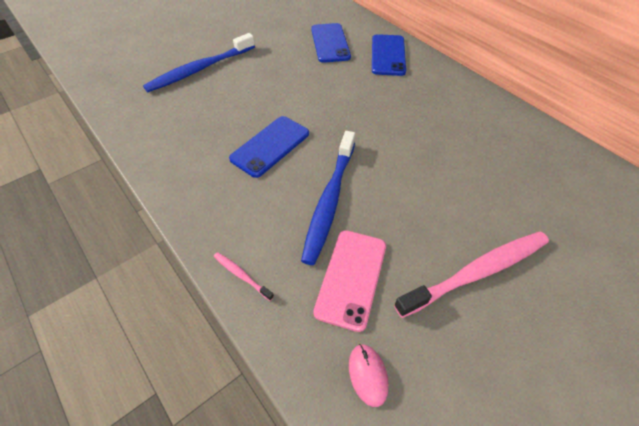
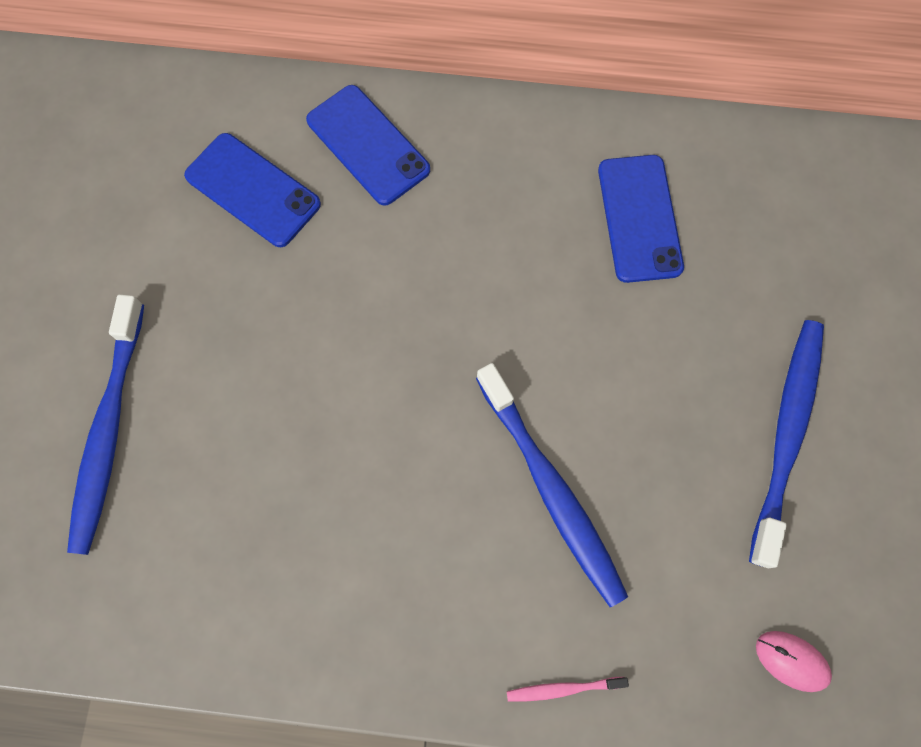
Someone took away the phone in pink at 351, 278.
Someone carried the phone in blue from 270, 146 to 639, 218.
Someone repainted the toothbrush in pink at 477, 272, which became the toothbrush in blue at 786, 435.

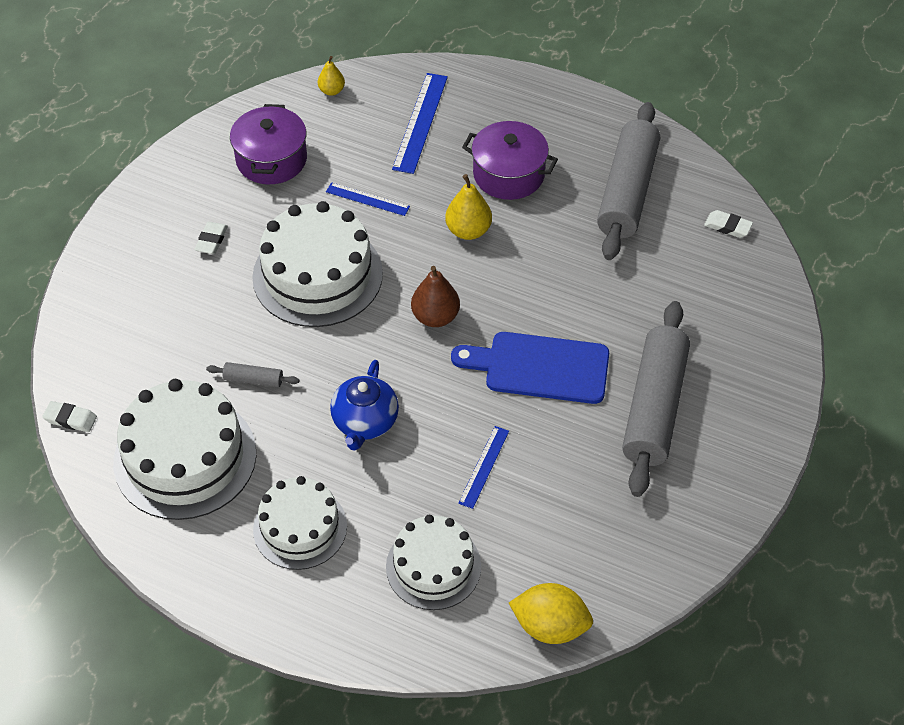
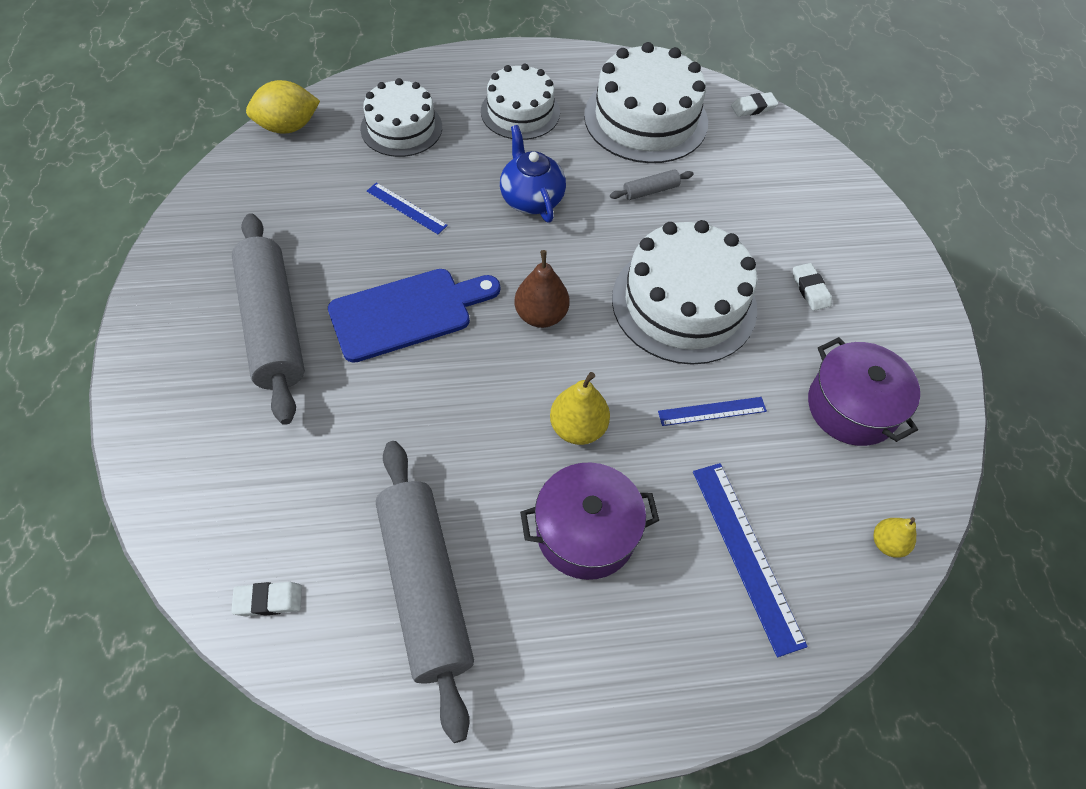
Someone rotated the ruler in blue at 484, 467 by 45 degrees counterclockwise.

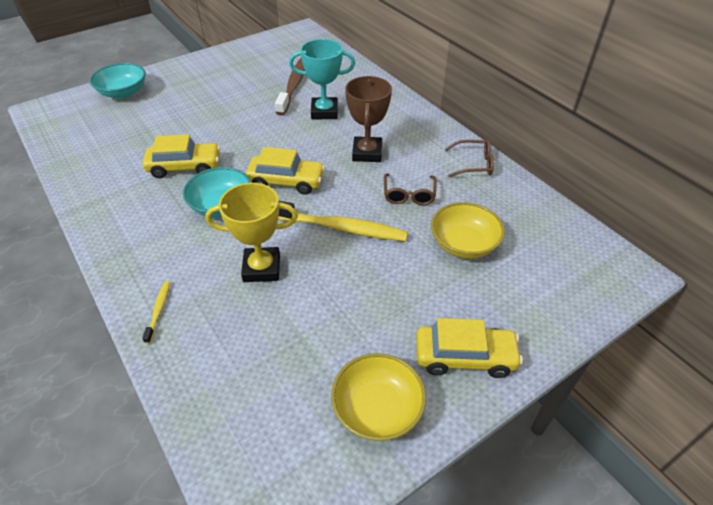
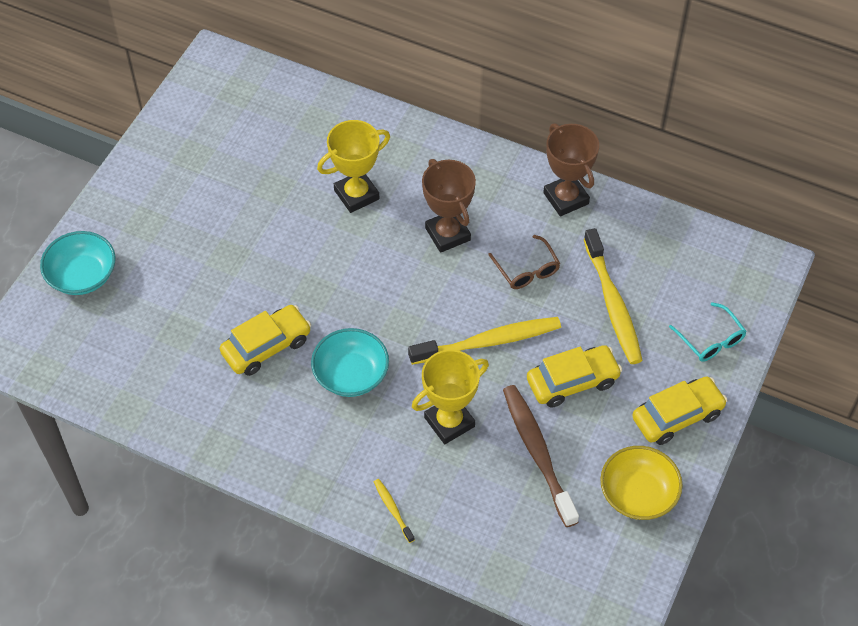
Someone put down the glasses in turquoise at 711, 340.
Someone carried the car in yellow from 286, 181 to 572, 381.
Someone carried the toothbrush in brown from 294, 84 to 537, 453.
Someone swapped the bowl in yellow at 464, 244 for the toothbrush in yellow at 613, 304.
Someone swapped the glasses in brown at 474, 164 for the trophy in brown at 566, 198.
Someone repainted the trophy in turquoise at 324, 112, which became the trophy in yellow at 356, 194.

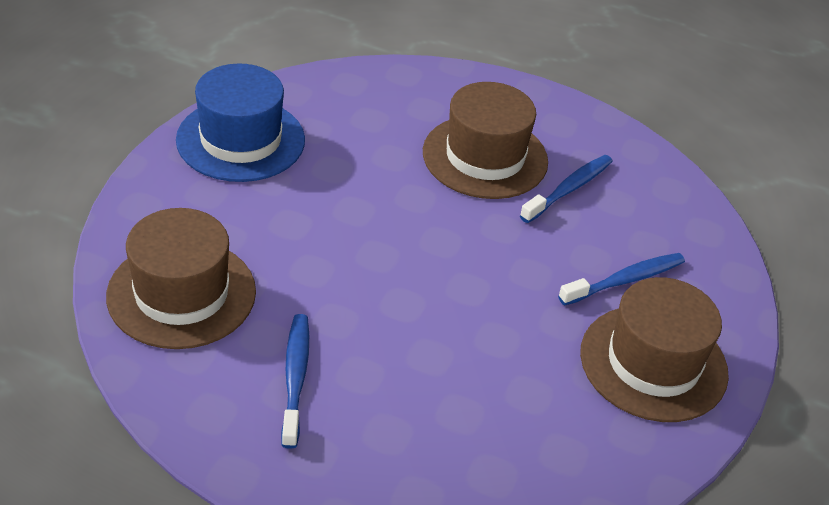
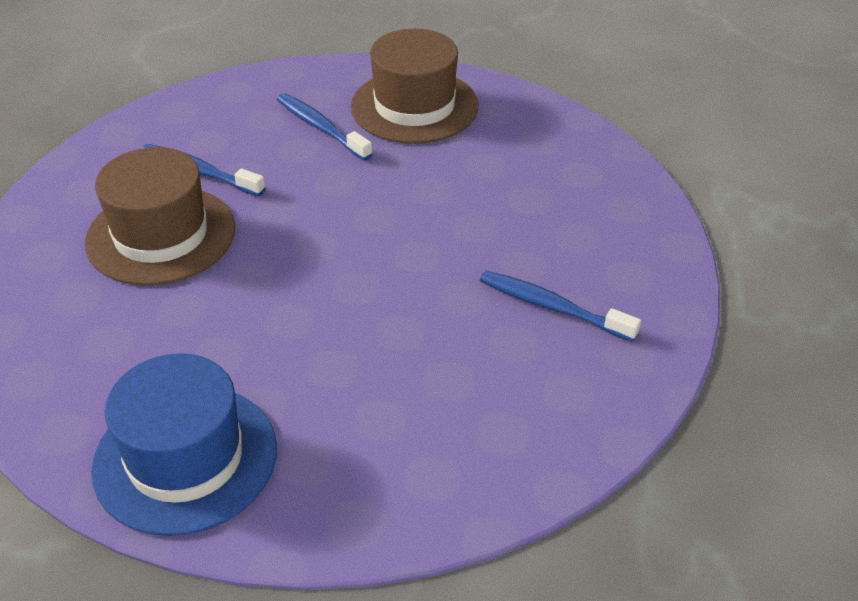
Someone took away the hat in brown at 181, 293.
Someone rotated the toothbrush in blue at 295, 377 by 45 degrees clockwise.

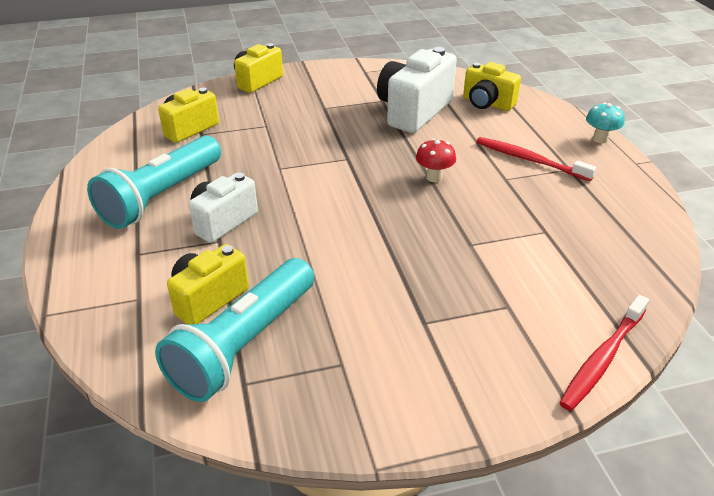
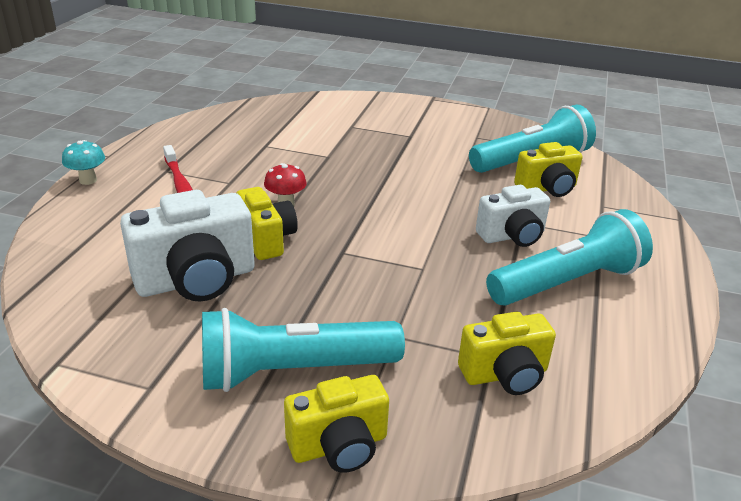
Someone took away the toothbrush in red at 602, 359.
Someone put down the flashlight in turquoise at 293, 371.
Someone carried the camera in yellow from 487, 103 to 267, 239.

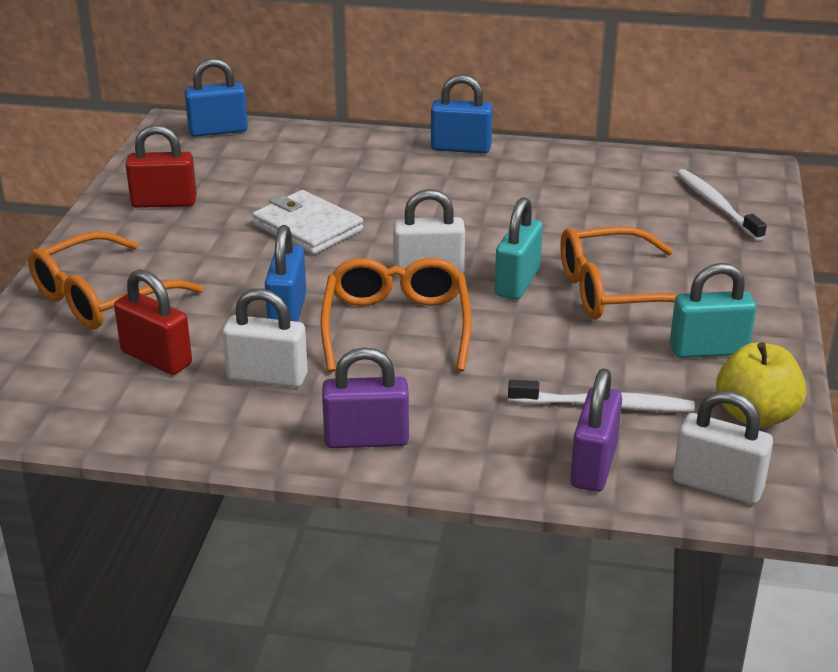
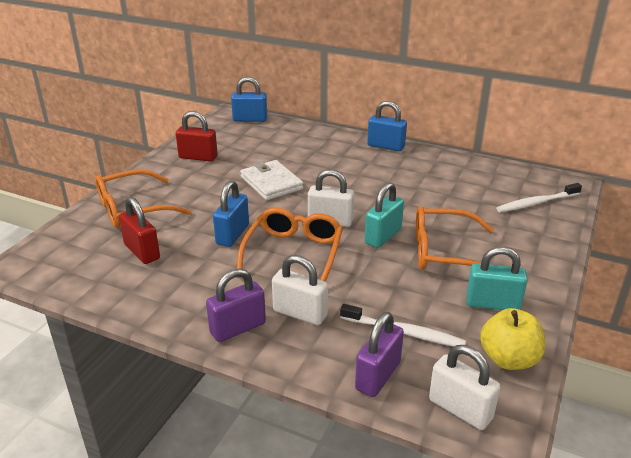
Someone carried the padlock in white from 267, 377 to 300, 313.
Someone rotated the padlock in purple at 366, 439 by 45 degrees counterclockwise.
Someone rotated the toothbrush in white at 716, 205 by 105 degrees counterclockwise.

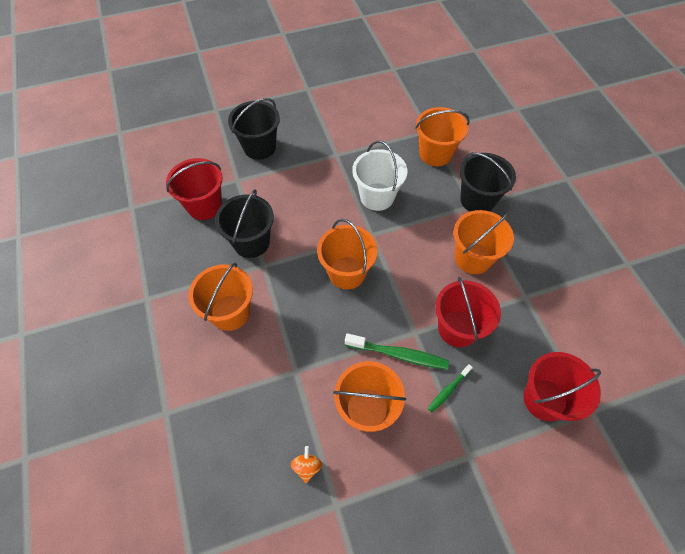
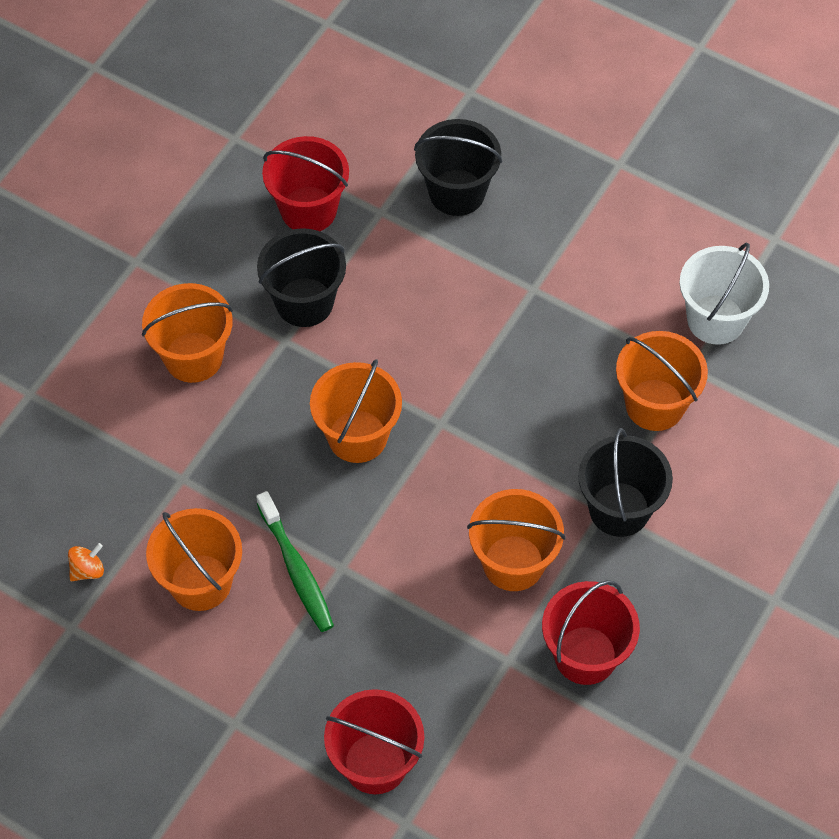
Someone took away the toothbrush in green at 448, 390.
Someone carried the bucket in white from 377, 197 to 716, 319.
Someone carried the bucket in red from 457, 328 to 585, 655.

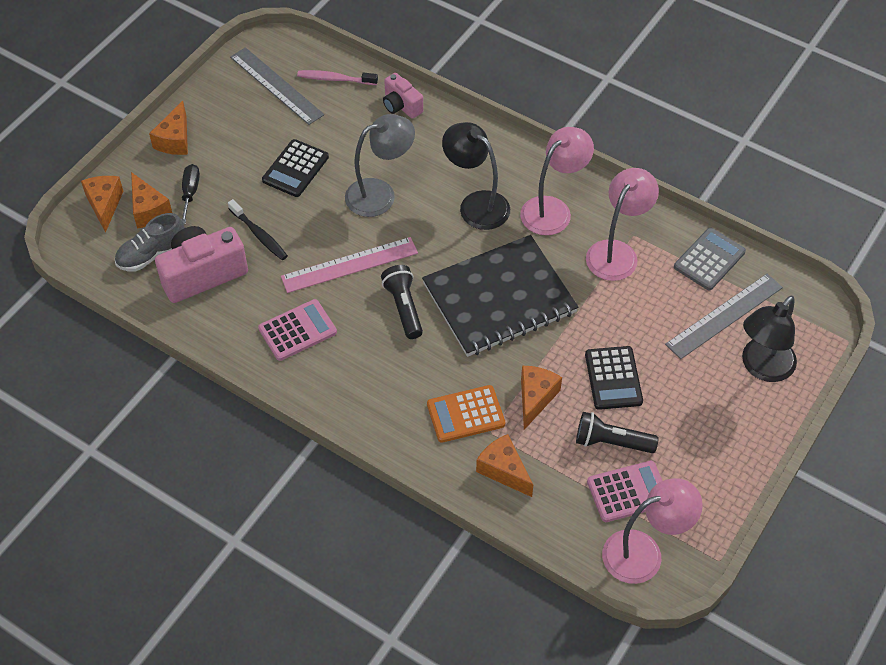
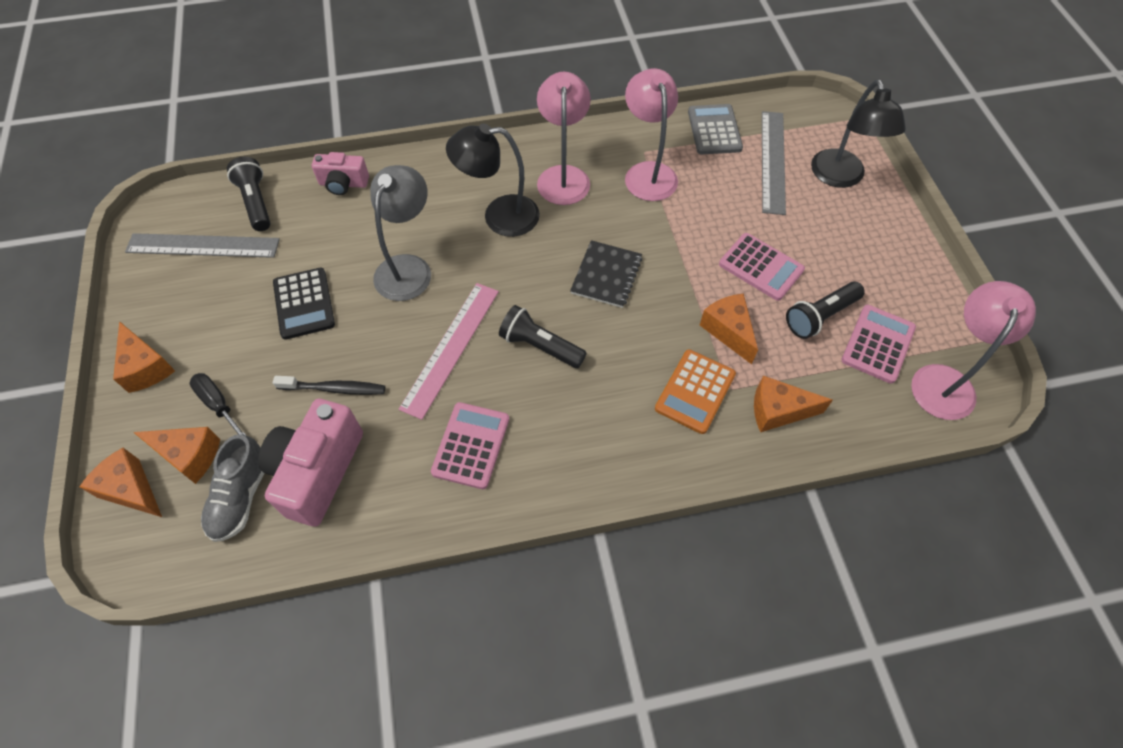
Someone swapped the toothbrush in pink at 335, 79 for the flashlight in black at 256, 202.
Someone repainted the calculator in black at 613, 378, which became the calculator in pink at 761, 267.
Someone scaled the notebook in black at 499, 298 by 0.49.

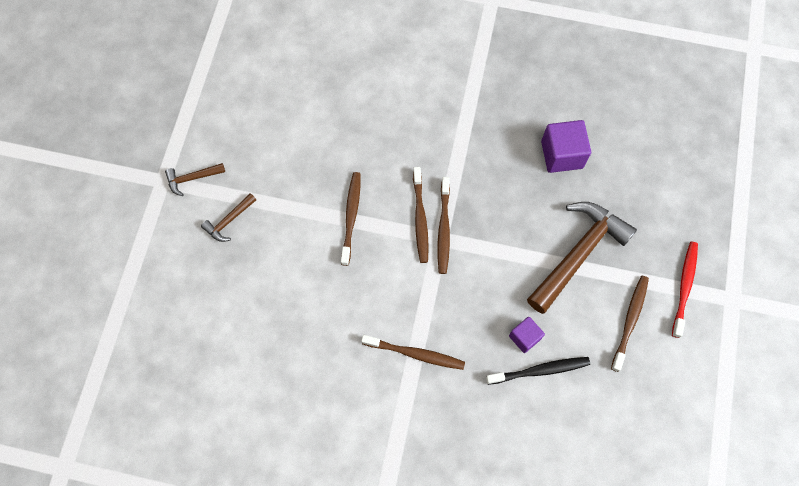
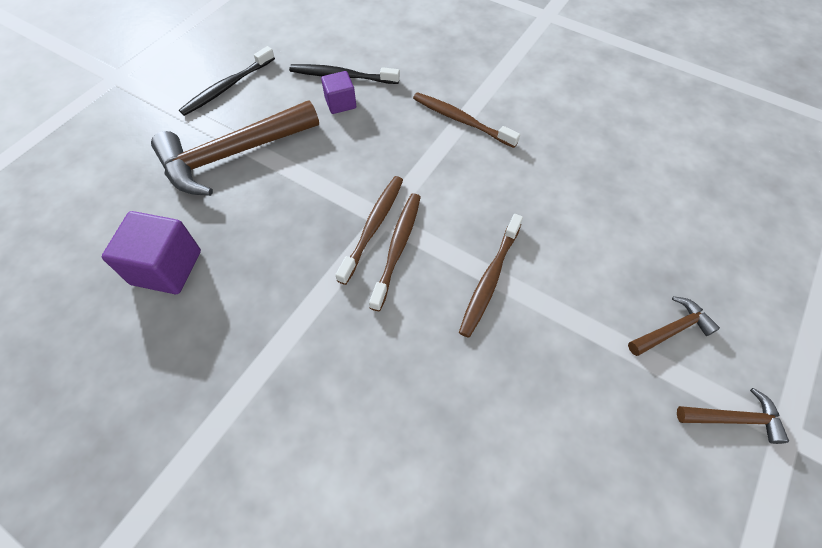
Someone took away the toothbrush in red at 684, 287.
Someone repainted the toothbrush in brown at 630, 321, which became the toothbrush in black at 227, 87.

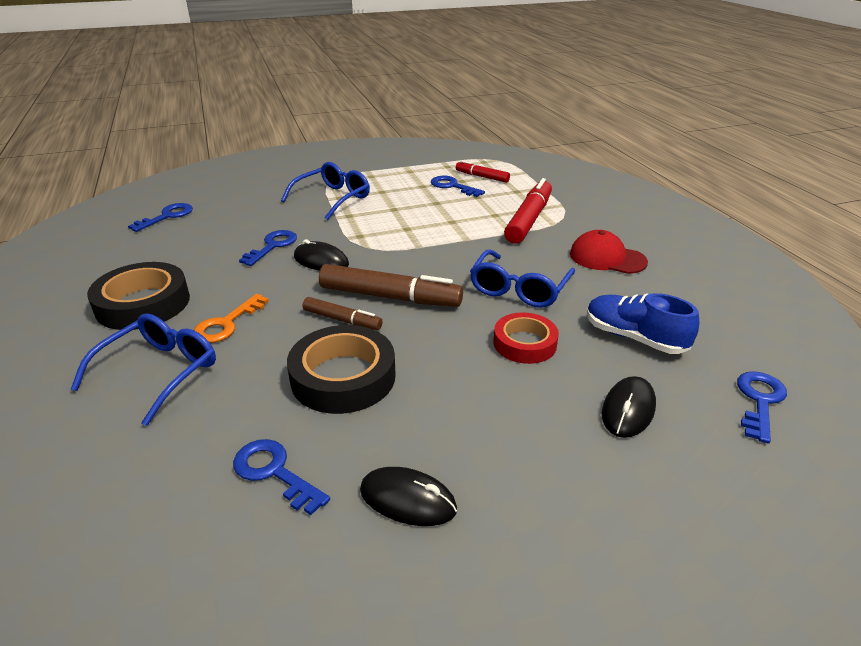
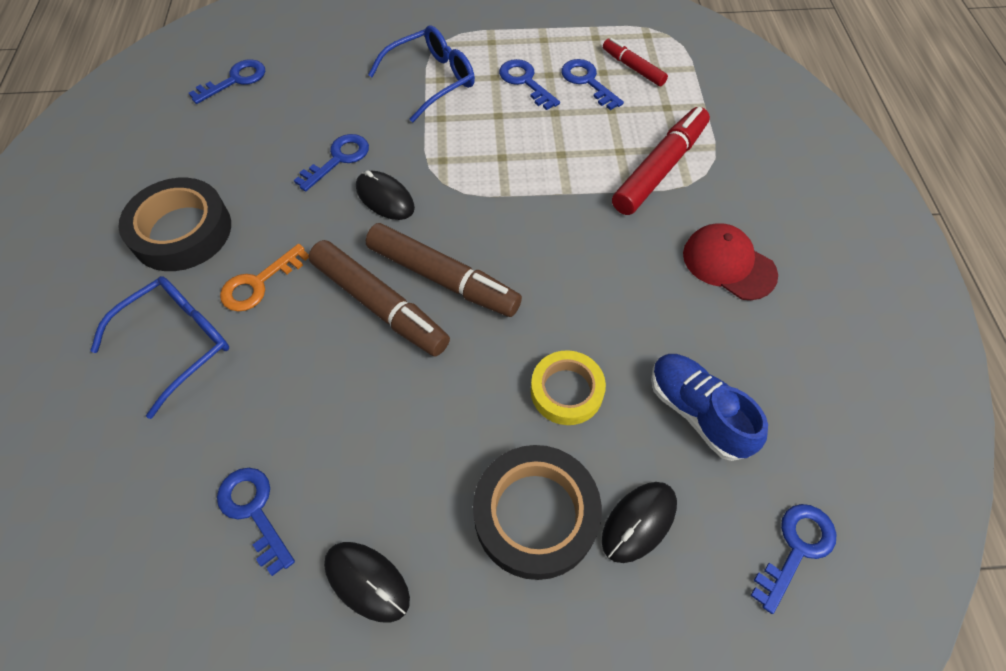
Someone took away the glasses in blue at 519, 288.
Someone put down the key in blue at 525, 82.
Someone carried the tape in black from 343, 377 to 535, 514.
Someone repainted the tape in red at 524, 343, which became the tape in yellow at 566, 391.
Someone scaled the marker in brown at 342, 320 by 1.77.

